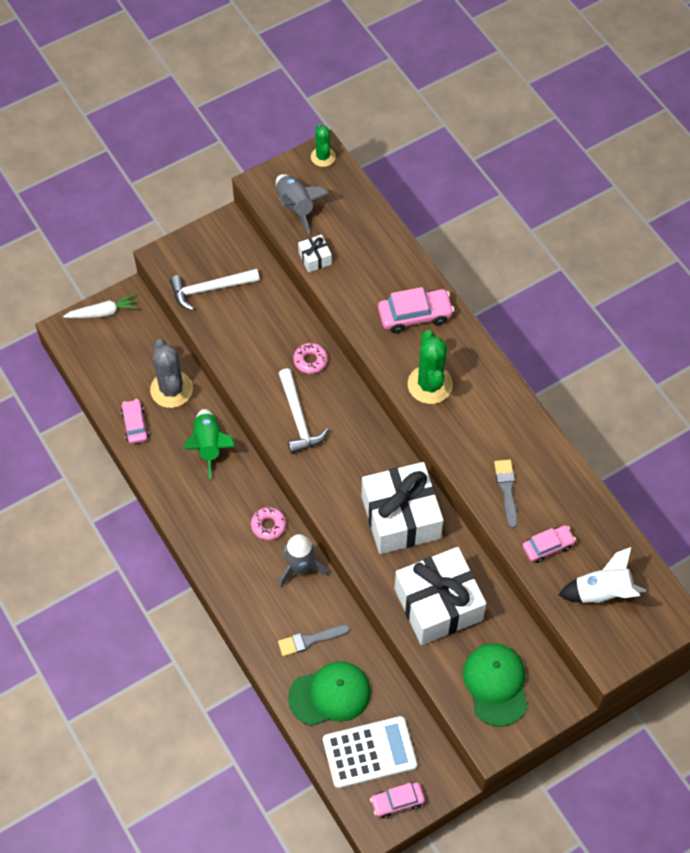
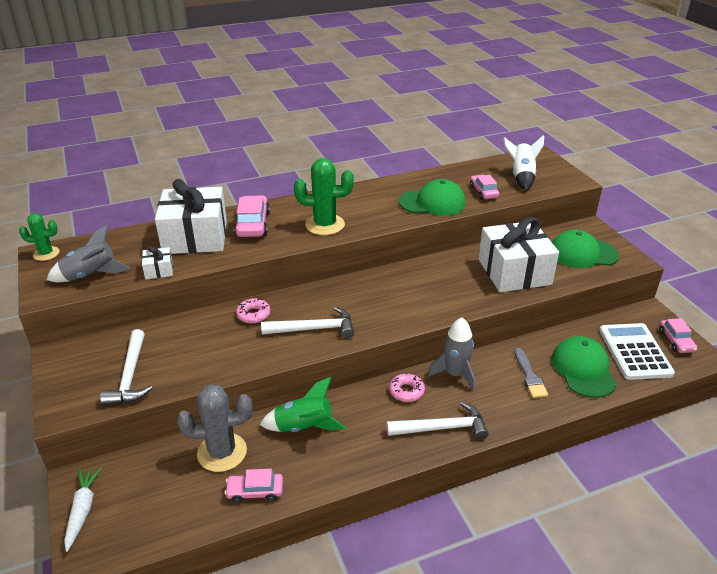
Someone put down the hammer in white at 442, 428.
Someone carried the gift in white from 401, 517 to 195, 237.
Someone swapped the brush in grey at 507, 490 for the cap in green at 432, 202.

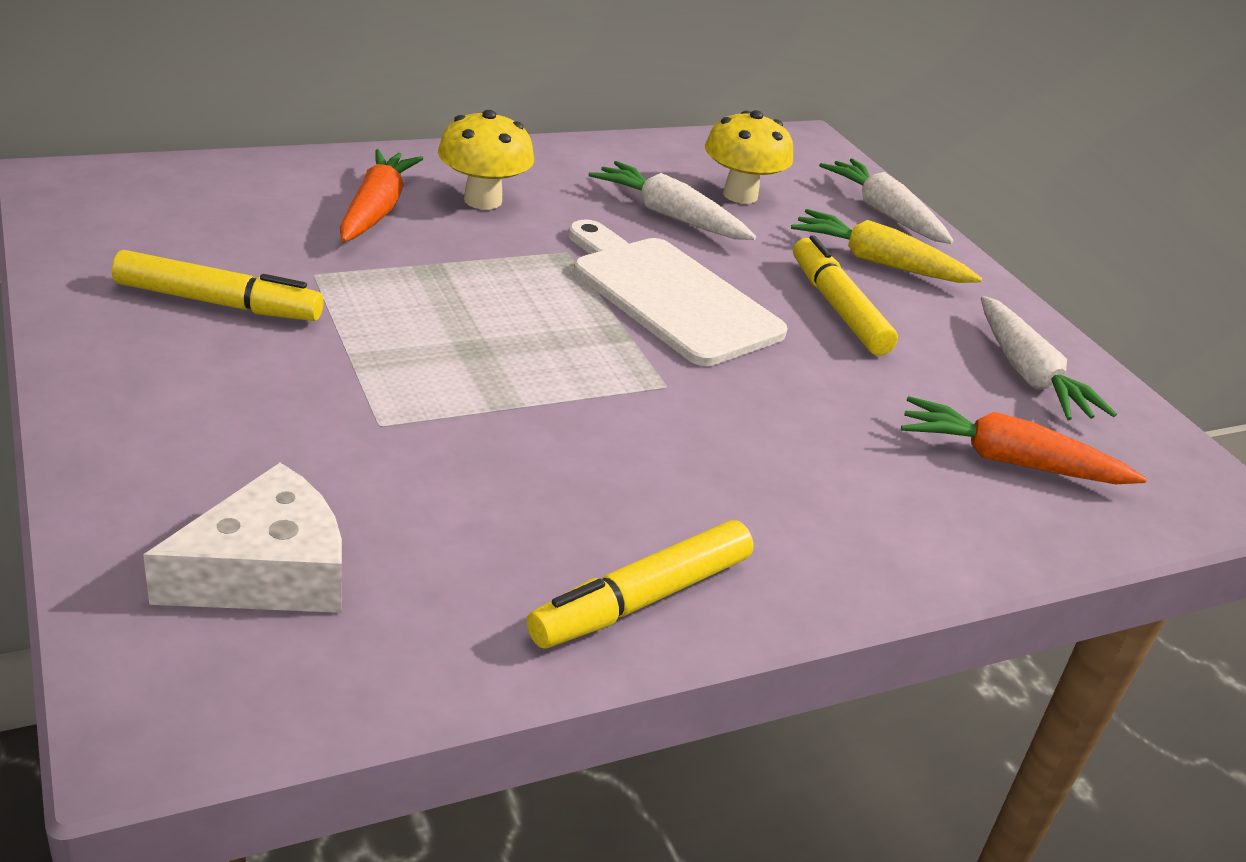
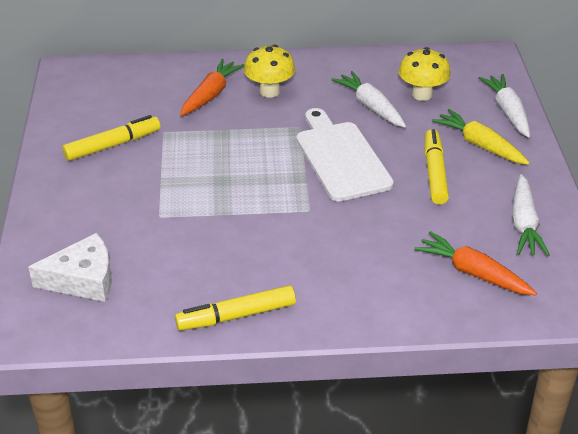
Someone rotated the marker in yellow at 218, 303 by 60 degrees counterclockwise.

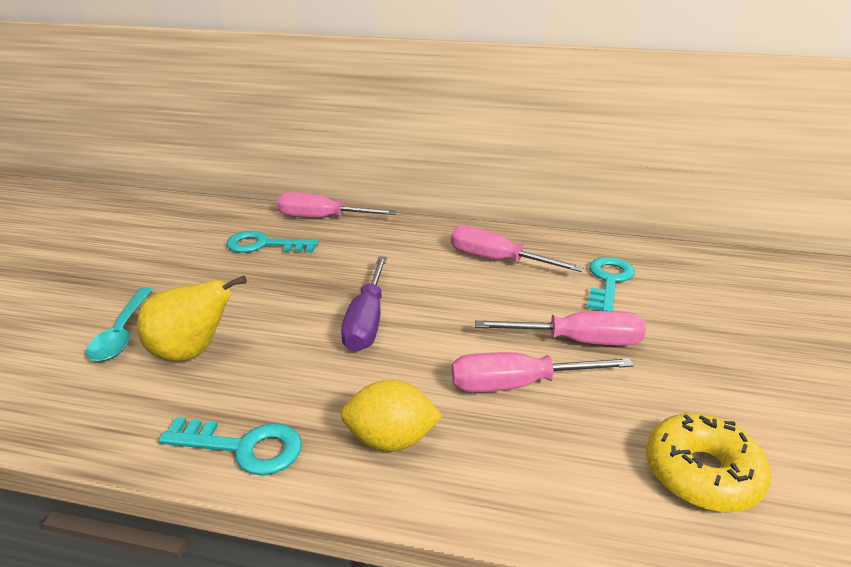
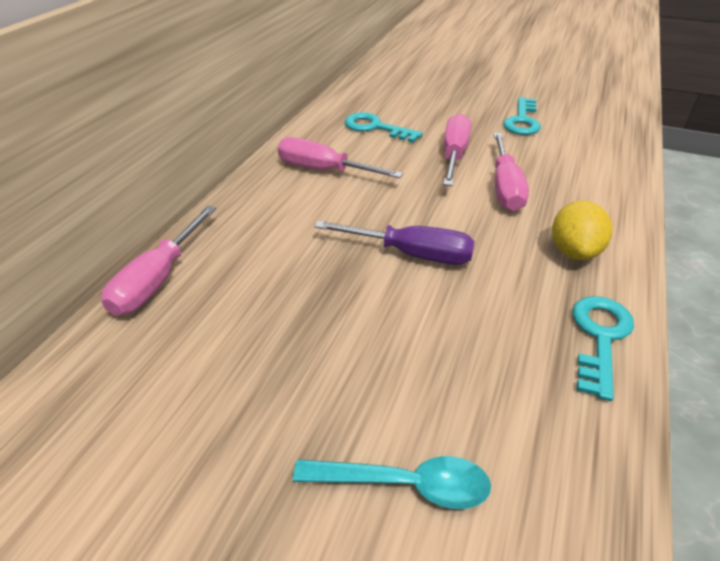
Someone took away the pear in yellow at 192, 352.
Someone took away the donut in yellow at 701, 473.
Someone carried the key in turquoise from 264, 245 to 522, 121.
Someone rotated the screwdriver in pink at 496, 260 by 75 degrees clockwise.

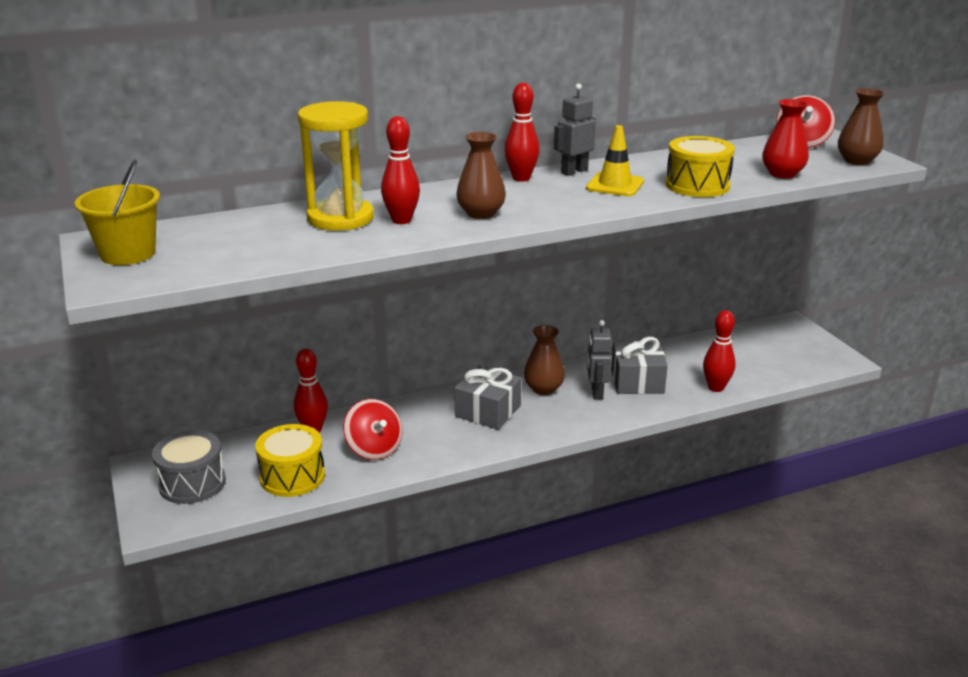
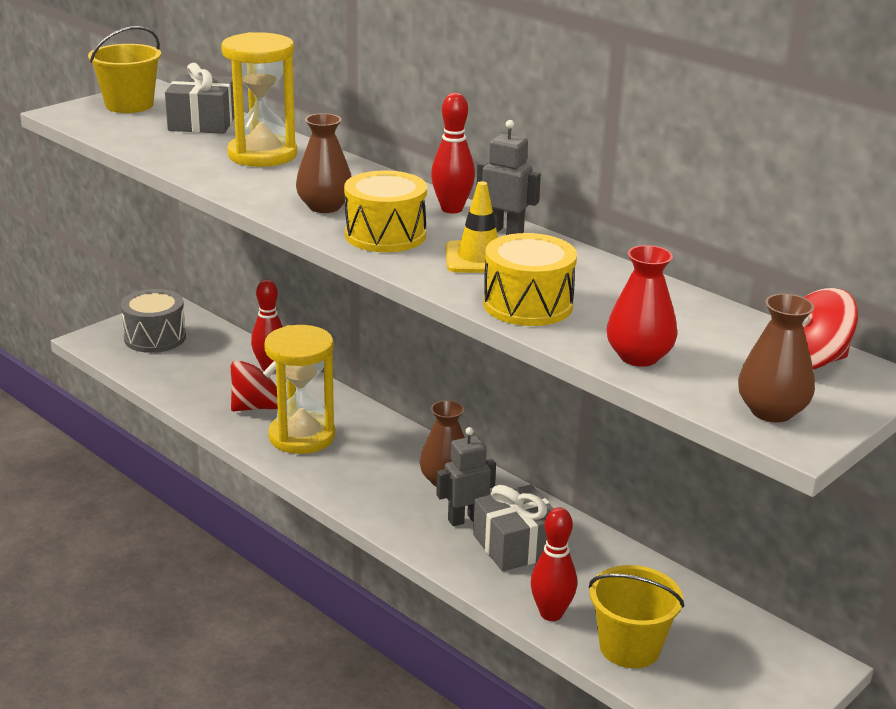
Someone took away the bowling pin in red at 401, 220.
Someone put down the hourglass in yellow at 302, 436.
Someone put down the bucket in yellow at 629, 647.
Someone carried the drum in yellow from 292, 476 to 385, 235.
Someone carried the gift in grey from 488, 411 to 202, 123.
Someone rotated the spinning top in red at 374, 449 by 150 degrees counterclockwise.

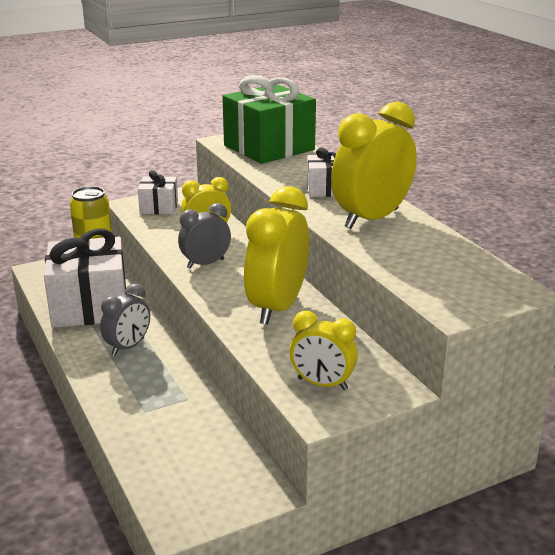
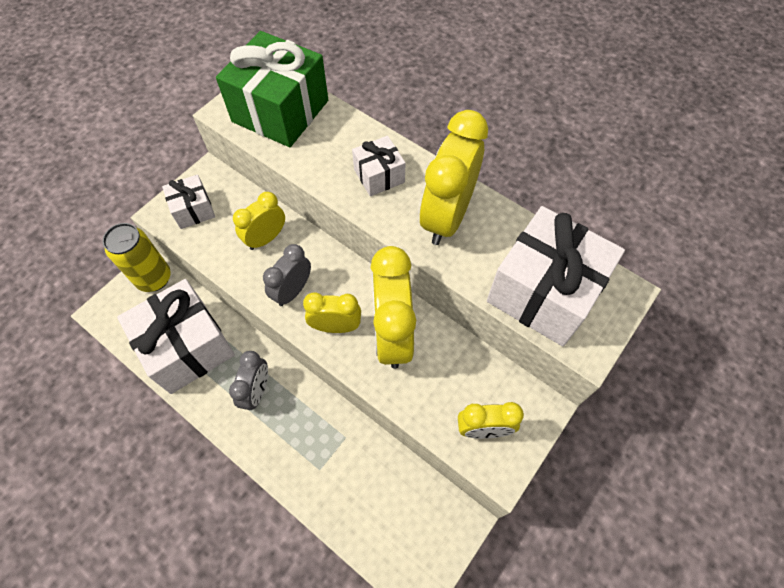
Someone put down the clock in yellow at 336, 326.
Someone put down the gift in white at 543, 292.

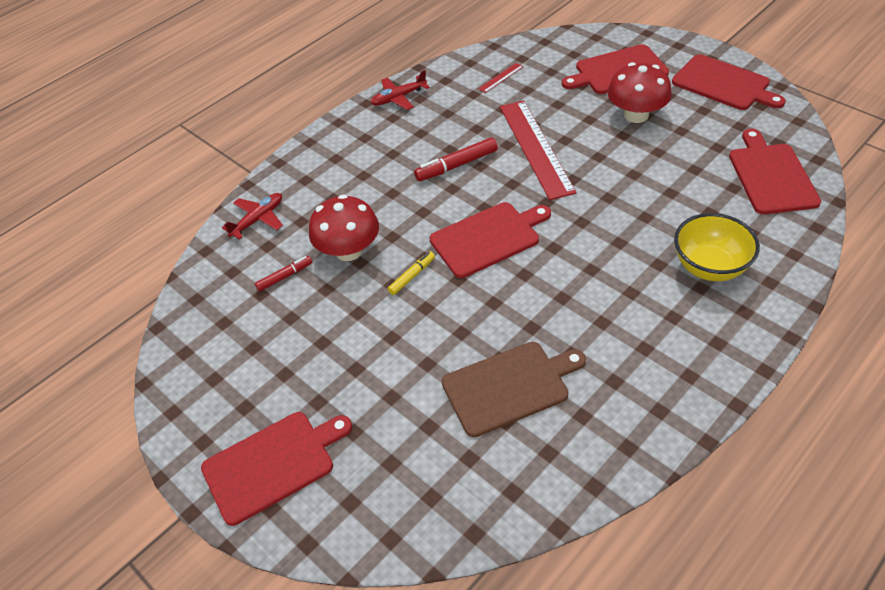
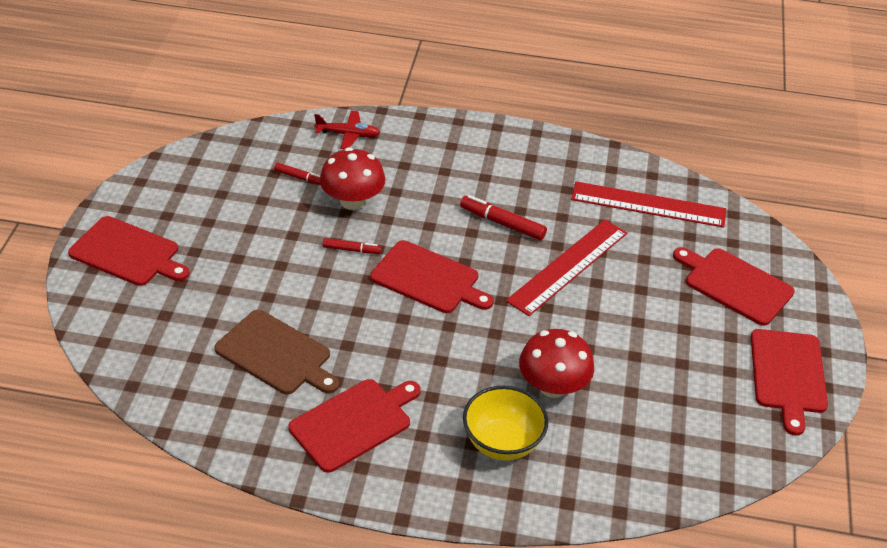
Someone took away the plane in red at 398, 98.
Someone carried the mushroom in red from 636, 115 to 553, 386.
Someone carried the cutting board in red from 771, 176 to 354, 423.
Someone repainted the marker in yellow at 412, 276, which became the marker in red at 351, 250.
Someone scaled the ruler in red at 500, 78 by 2.45.

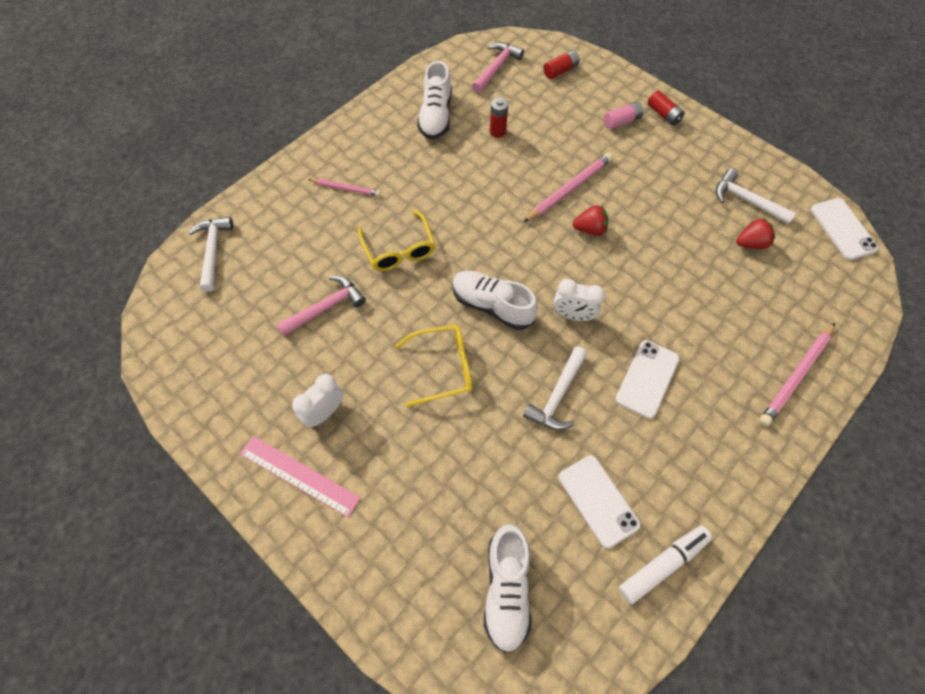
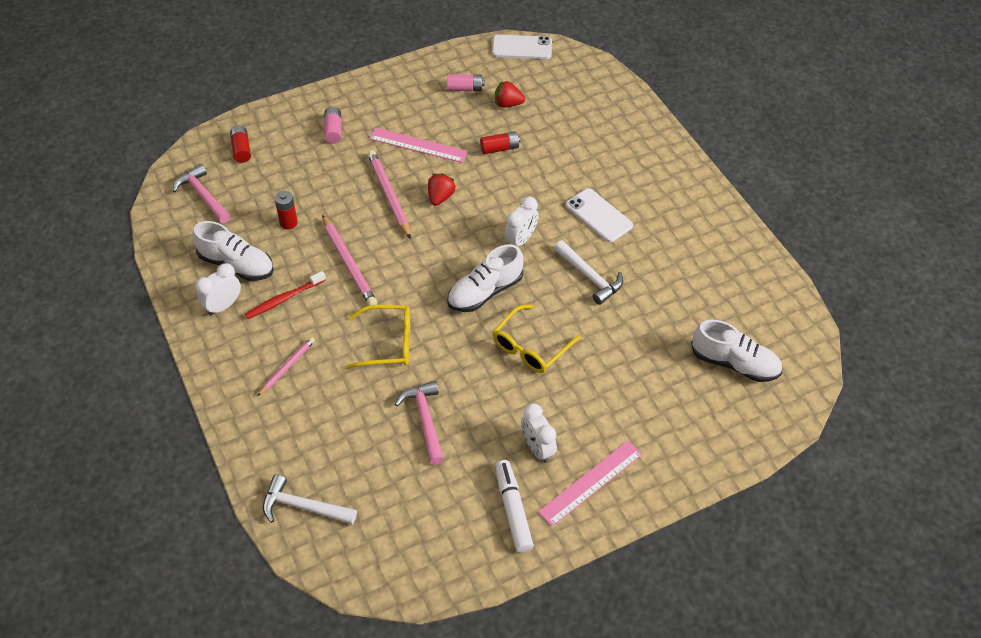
Someone took away the phone in white at 598, 500.
Someone put down the clock in white at 223, 306.
Someone put down the toothbrush in red at 283, 299.
Someone put down the ruler in pink at 418, 145.
Someone carried the marker in white from 662, 565 to 513, 510.
Someone carried the battery in red from 663, 114 to 499, 148.
Someone carried the pencil in pink from 796, 376 to 349, 263.
Someone swapped the hammer in white at 746, 200 for the battery in pink at 465, 88.
Someone rotated the glasses in yellow at 443, 368 by 150 degrees counterclockwise.
Someone rotated the strawberry in red at 751, 243 by 90 degrees counterclockwise.

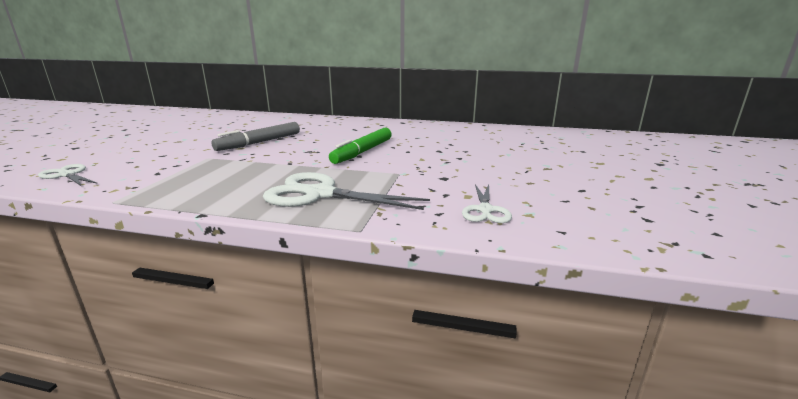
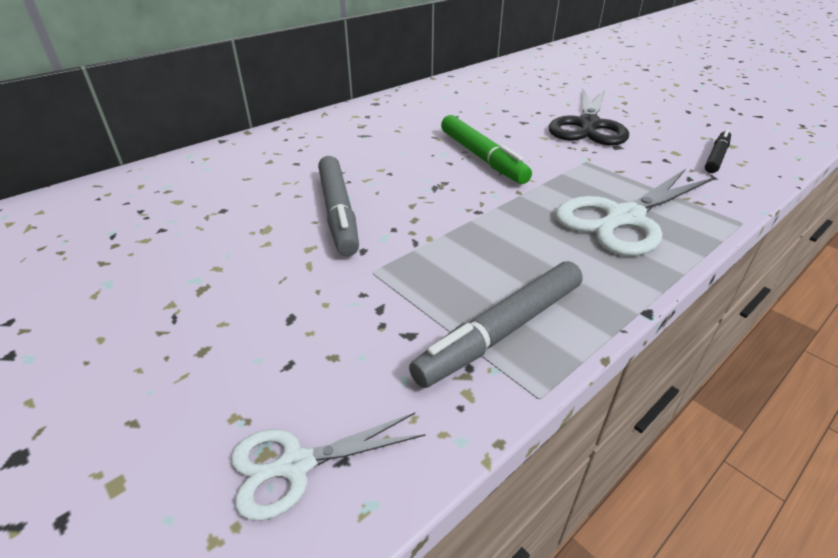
Someone put down the marker in grey at 501, 331.
Someone put down the scissors in black at 588, 126.
Someone swapped the scissors in white at 485, 210 for the marker in black at 716, 157.

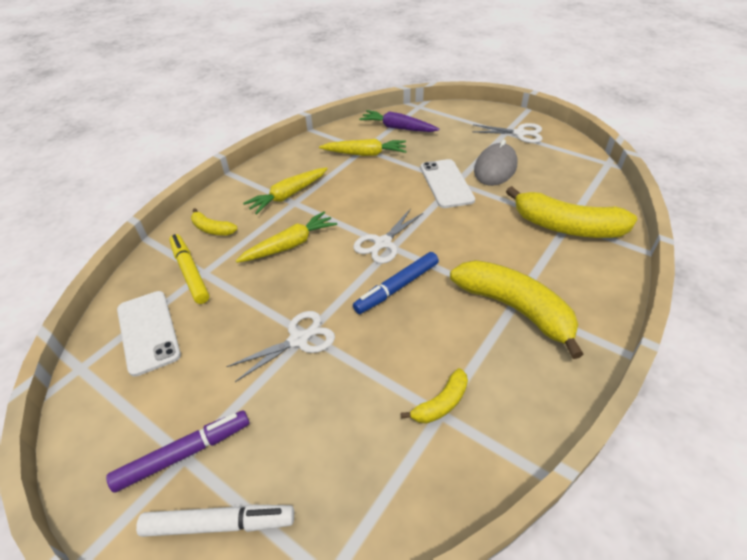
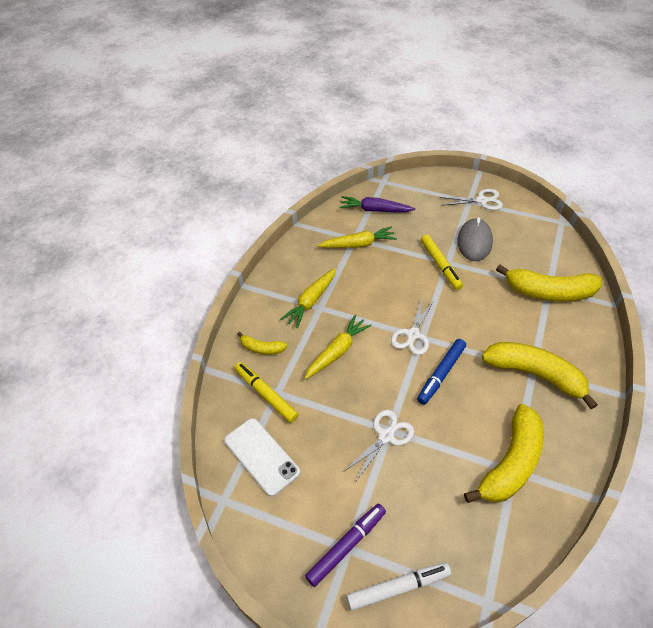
Someone swapped the phone in white at 446, 183 for the marker in yellow at 440, 265.
Someone scaled the banana in yellow at 441, 403 by 2.06.

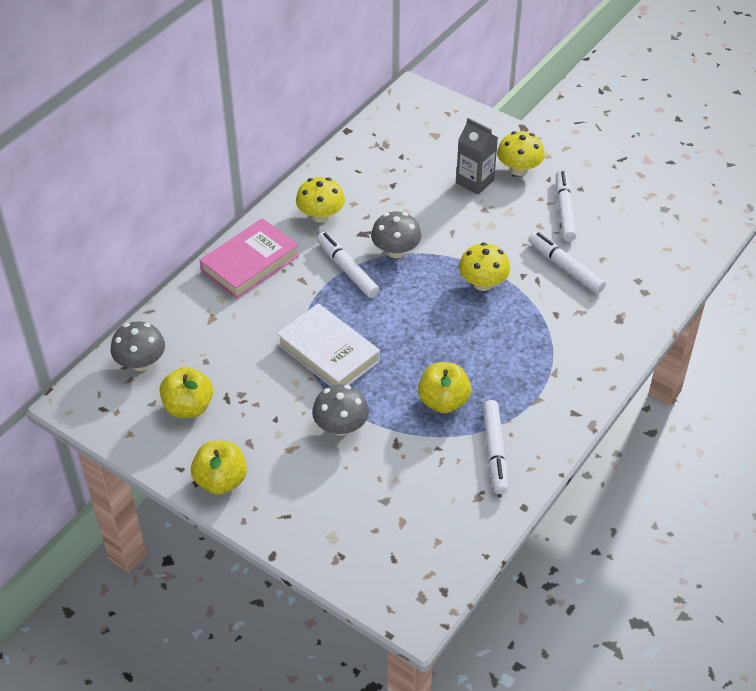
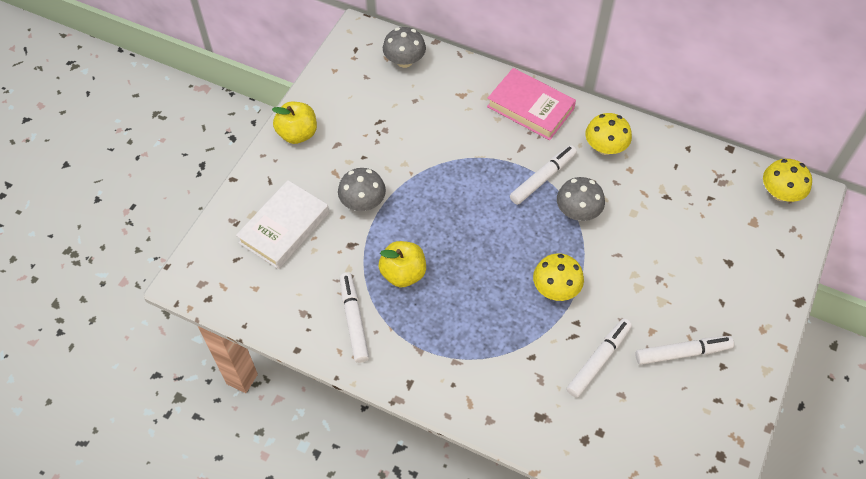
Someone took away the apple in yellow at 188, 407.
Someone took away the carton in grey at 475, 182.
Someone carried the book in white from 328, 353 to 284, 228.
Someone carried the mushroom in yellow from 519, 169 to 780, 193.
Someone rotated the marker in white at 494, 451 by 90 degrees clockwise.

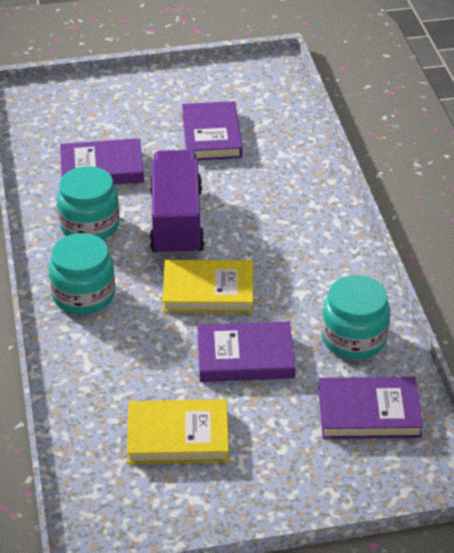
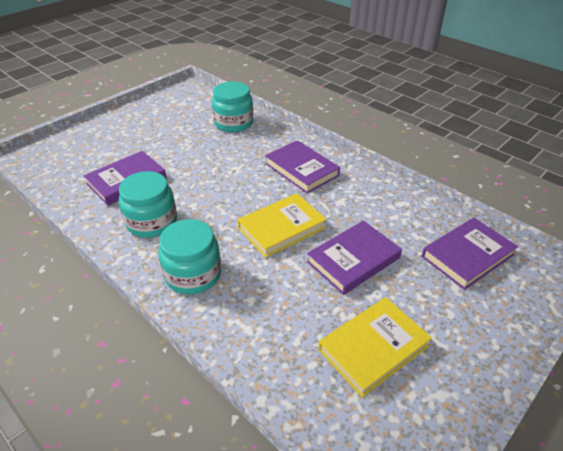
Someone took away the truck in purple at 176, 222.
Someone carried the book in purple from 211, 135 to 301, 169.
Someone carried the jar in turquoise from 354, 338 to 233, 123.

